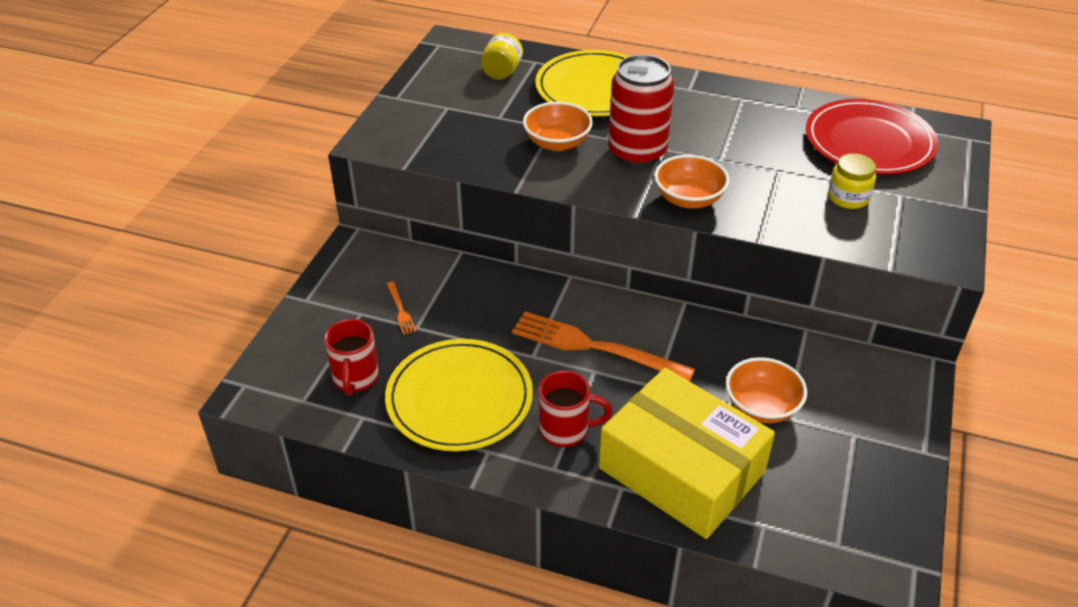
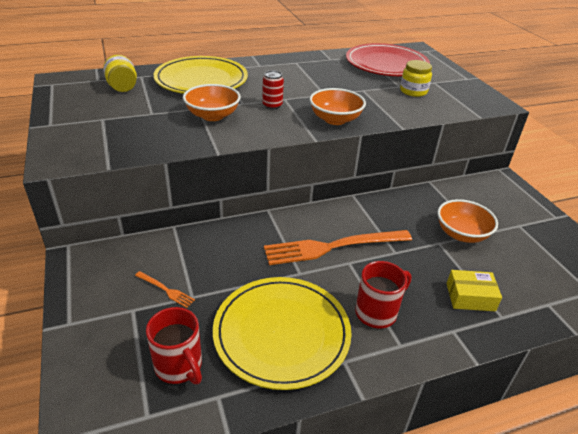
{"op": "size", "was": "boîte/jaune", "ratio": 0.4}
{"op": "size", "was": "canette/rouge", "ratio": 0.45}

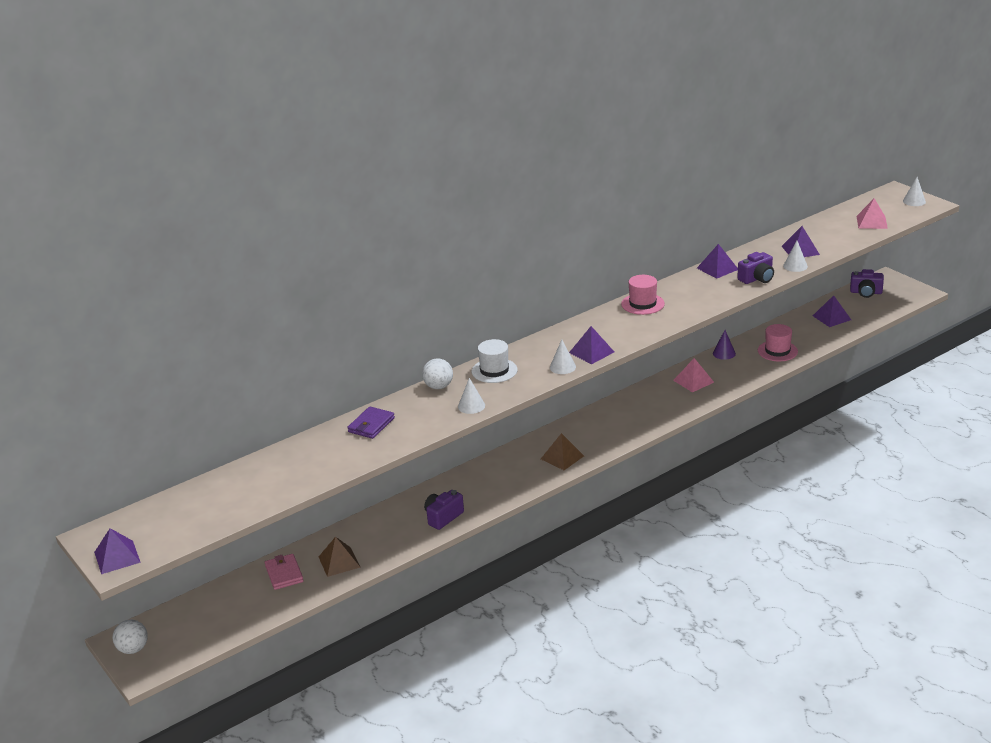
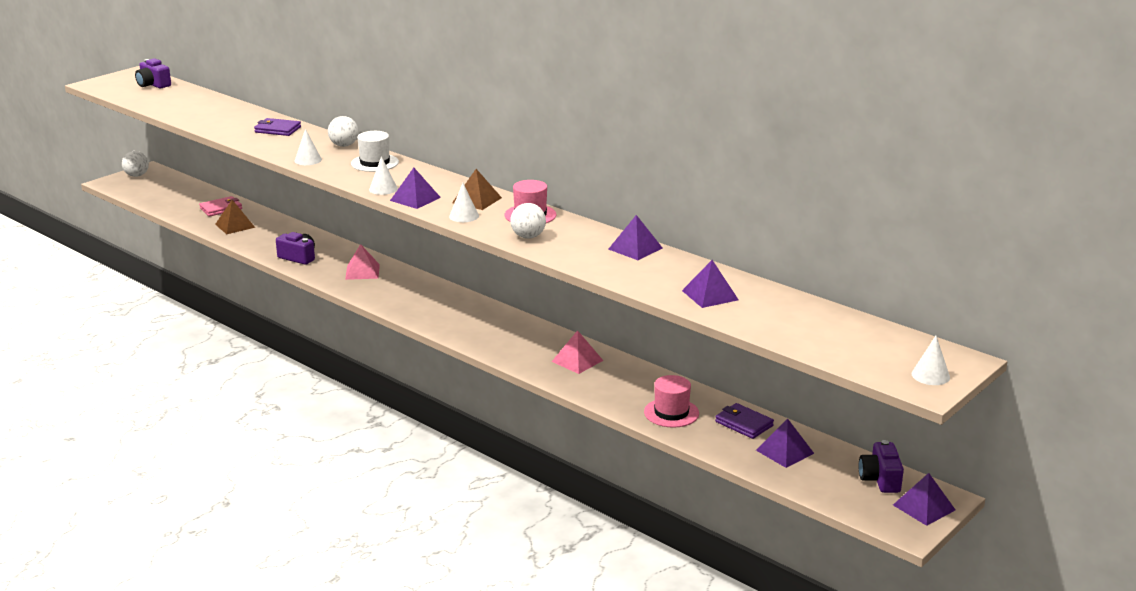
{"op": "relocated", "was": "pyramide/violet (no. 1 from left in the first image)", "now": "pyramide/violet (no. 5 from left)"}
{"op": "relocated", "was": "pyramide/marron (no. 2 from left)"}
{"op": "missing", "was": "cône/violet"}
{"op": "relocated", "was": "appareil photo/violet (no. 2 from left in the first image)", "now": "appareil photo/violet (no. 1 from left)"}
{"op": "relocated", "was": "cône/blanc (no. 3 from left)"}
{"op": "relocated", "was": "pyramide/rose (no. 2 from left in the first image)", "now": "pyramide/rose (no. 1 from left)"}
{"op": "appeared", "now": "balle/blanc (no. 3 from left)"}
{"op": "appeared", "now": "portefeuille/violet (no. 2 from left)"}

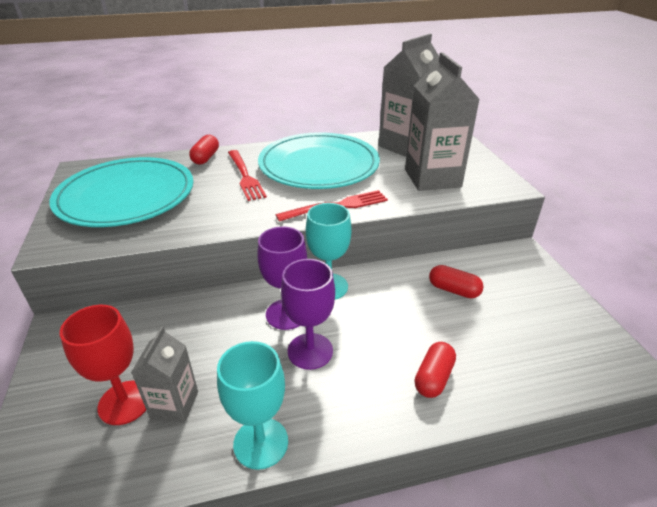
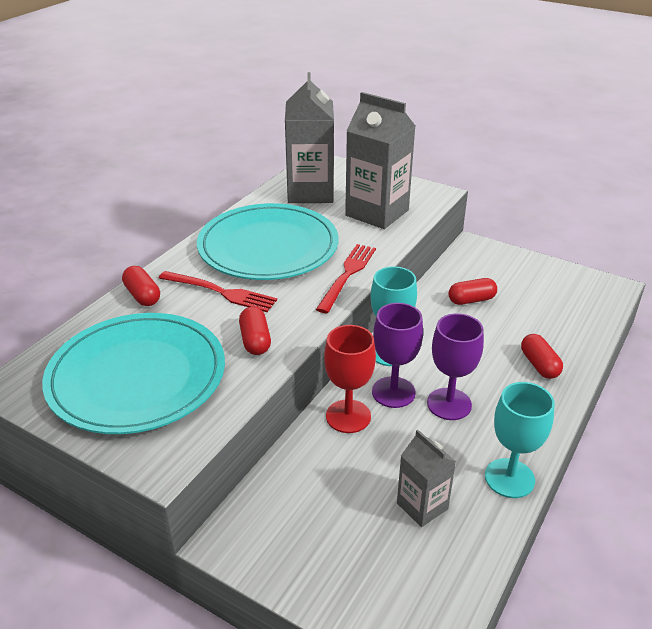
{"op": "relocated", "was": "verre à pied/rouge"}
{"op": "appeared", "now": "gélule/rouge (no. 2 from left)"}

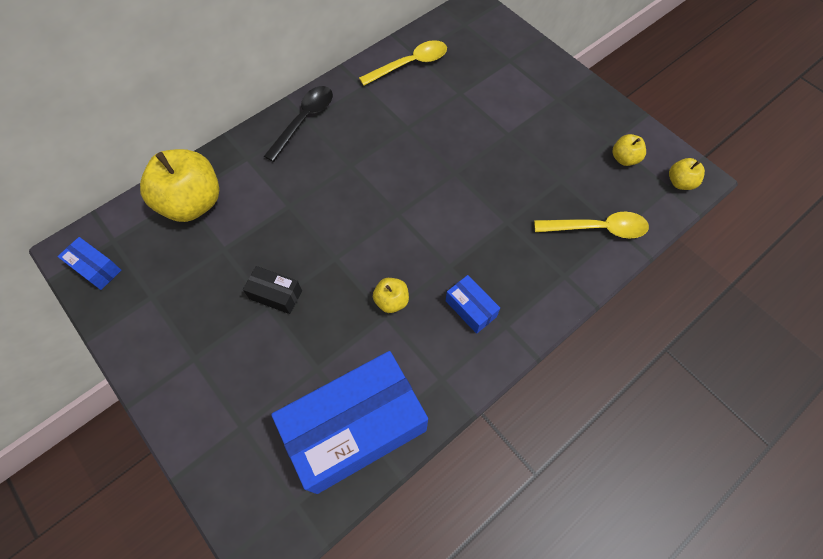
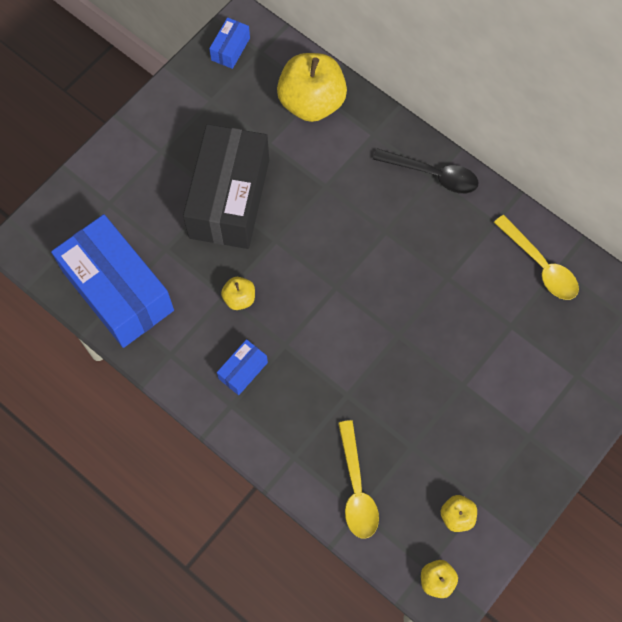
{"op": "size", "was": "boîte/noir", "ratio": 2.39}

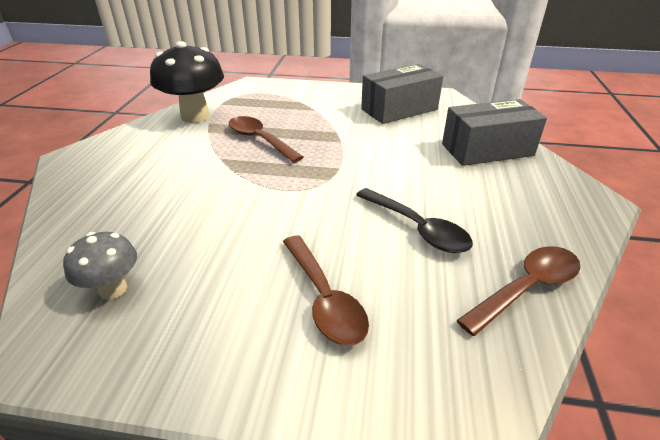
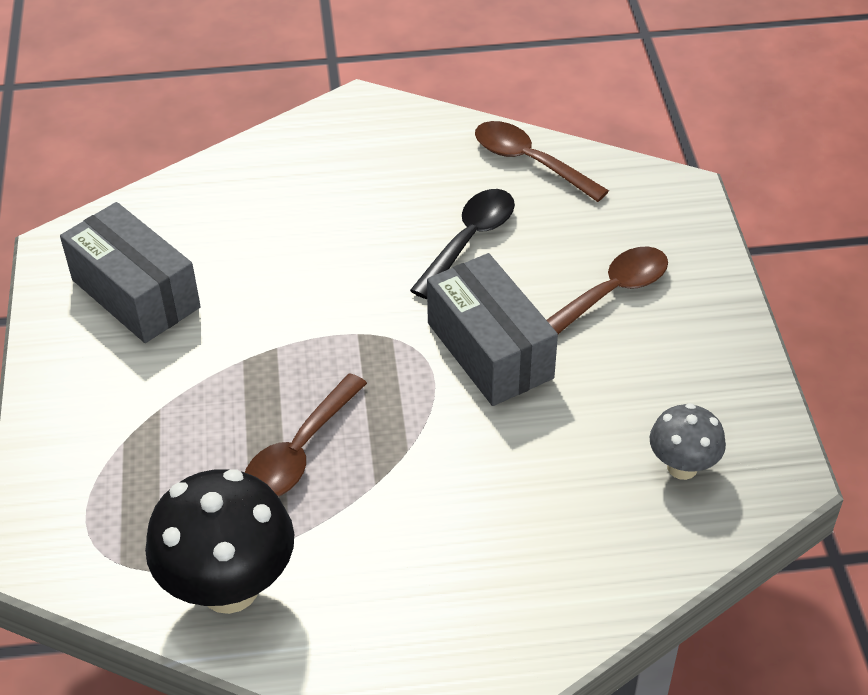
{"op": "relocated", "was": "boîte/gris (no. 2 from left)"}

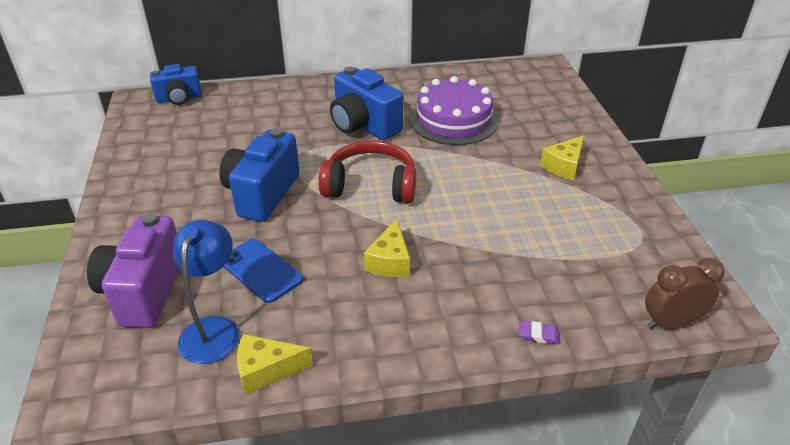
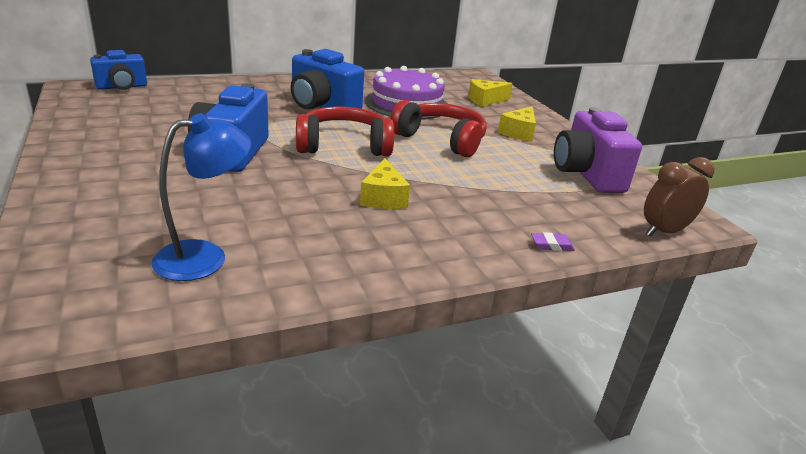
{"op": "relocated", "was": "appareil photo/violet"}
{"op": "spun", "was": "lampe/bleu", "clockwise": 60}
{"op": "missing", "was": "téléphone/bleu"}
{"op": "relocated", "was": "fromage/jaune (no. 1 from left in the first image)", "now": "fromage/jaune (no. 2 from left)"}
{"op": "appeared", "now": "casque audio/rouge (no. 2 from left)"}

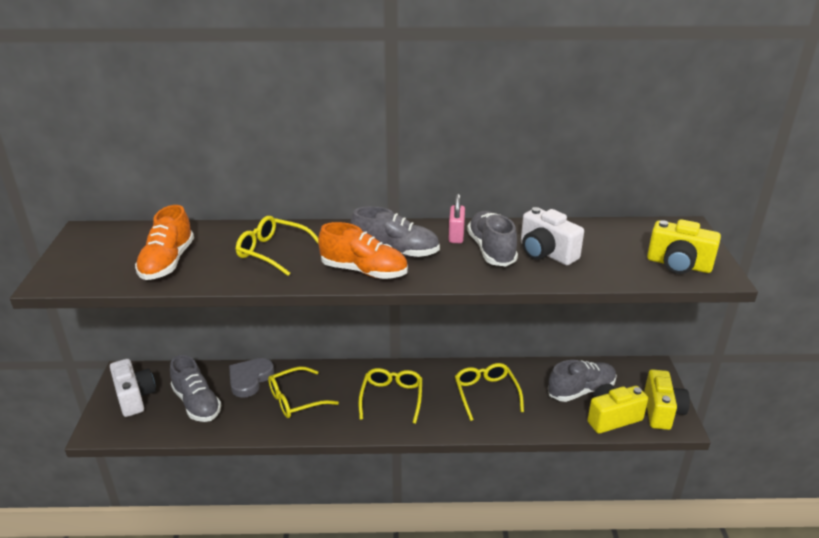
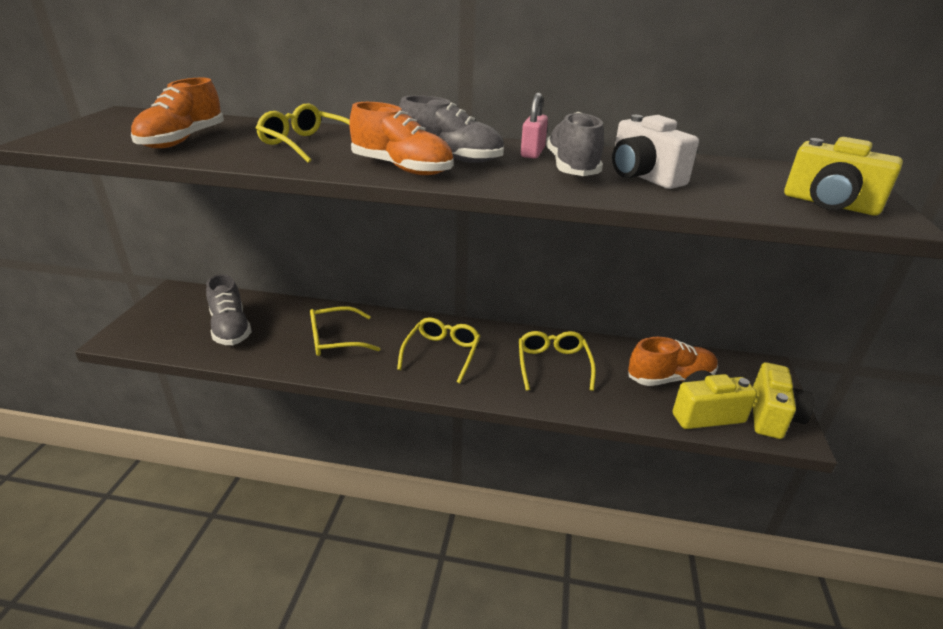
{"op": "missing", "was": "appareil photo/blanc (no. 1 from left)"}
{"op": "missing", "was": "cœur/gris"}
{"op": "colour", "was": "chaussure/gris (no. 4 from left)", "now": "chaussure/orange (no. 3 from left)"}

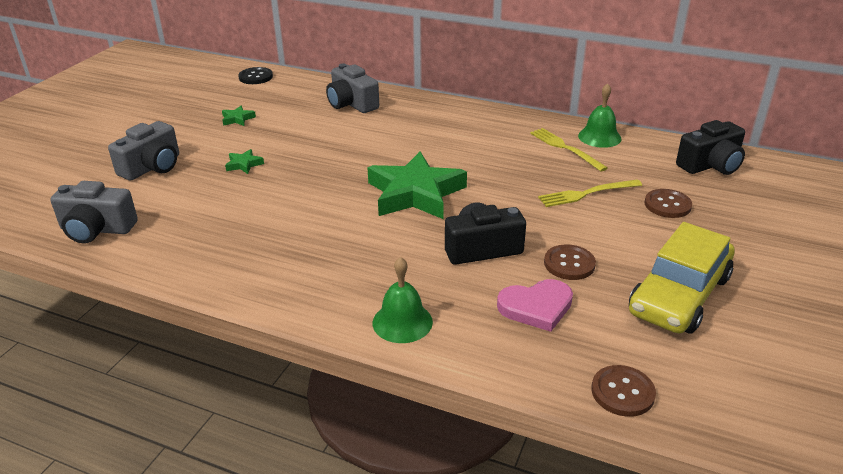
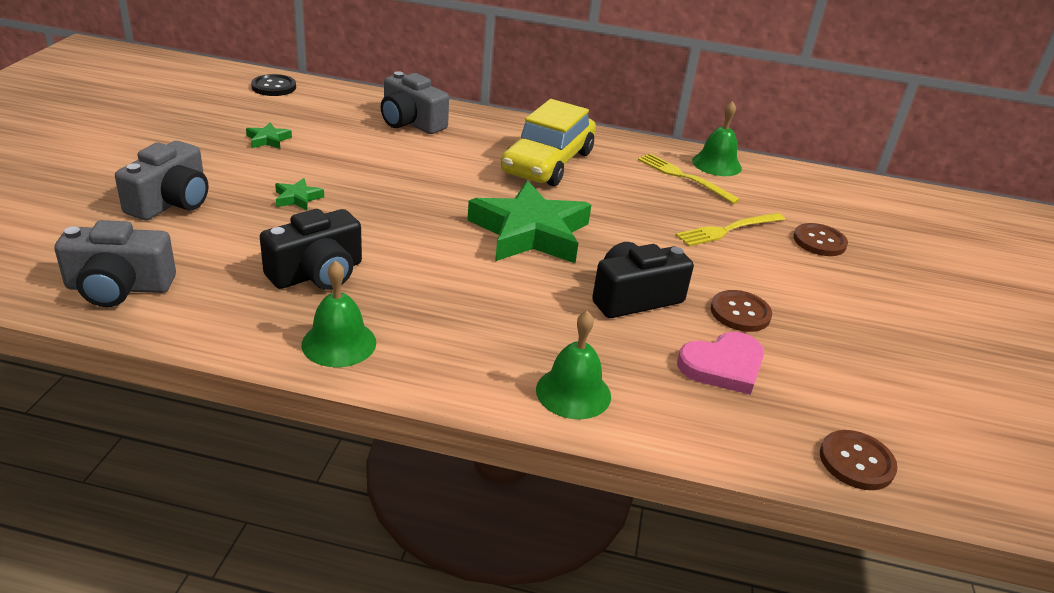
{"op": "relocated", "was": "voiture/jaune"}
{"op": "relocated", "was": "appareil photo/noir (no. 2 from left in the first image)", "now": "appareil photo/noir (no. 1 from left)"}
{"op": "appeared", "now": "cloche/vert (no. 1 from left)"}

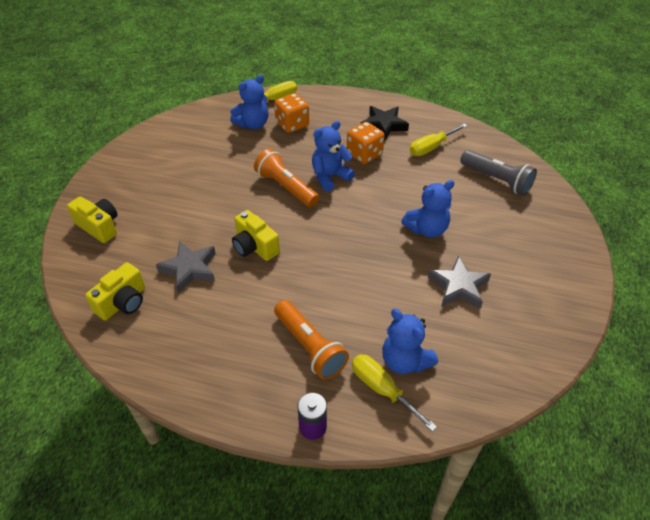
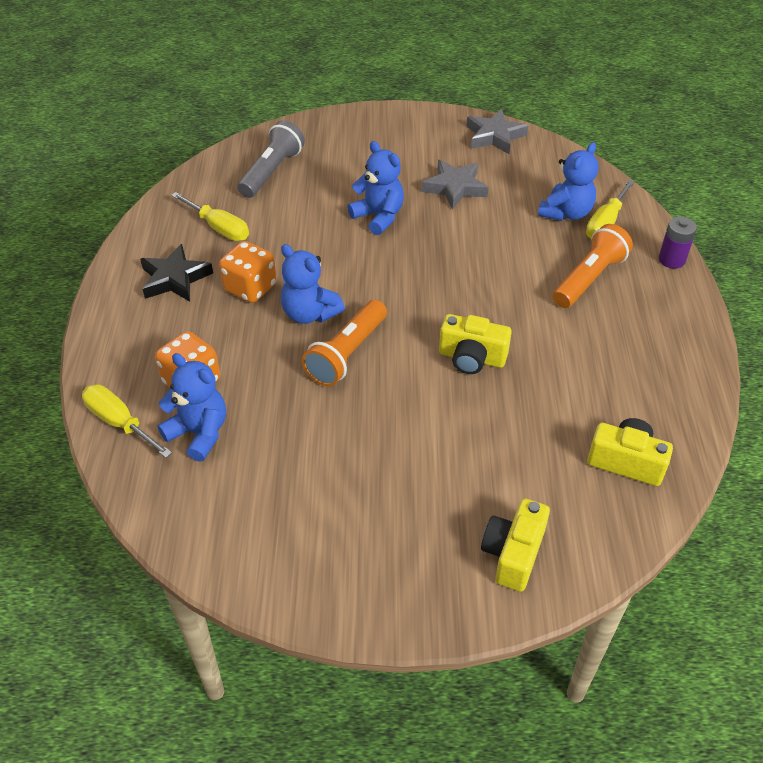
{"op": "relocated", "was": "étoile/gris (no. 1 from left in the first image)", "now": "étoile/gris (no. 2 from left)"}
{"op": "spun", "was": "appareil photo/jaune (no. 3 from left in the first image)", "clockwise": 75}

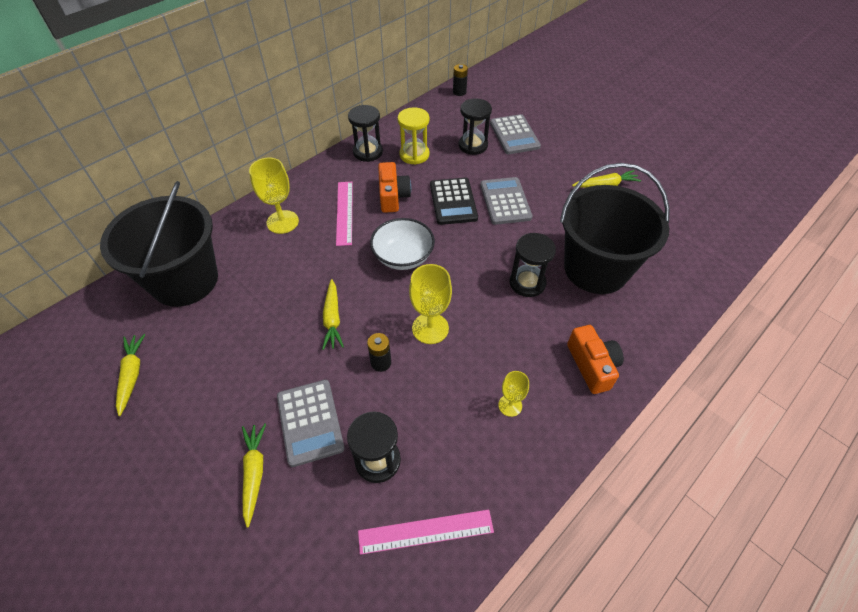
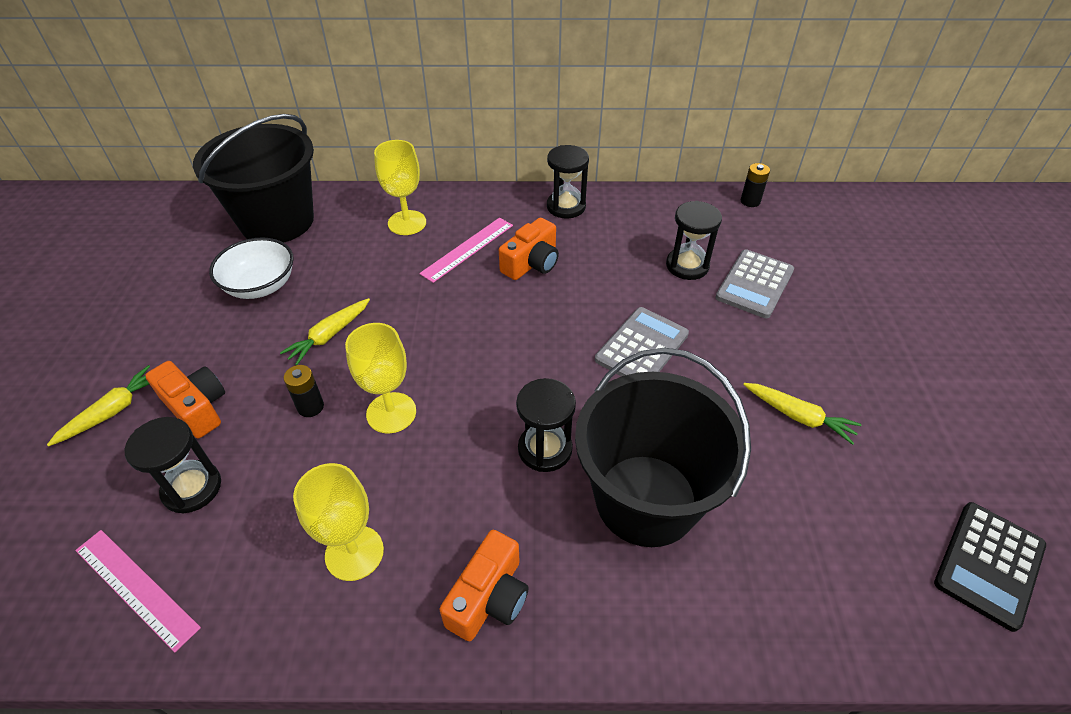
{"op": "missing", "was": "carotte/jaune (no. 1 from left)"}
{"op": "exchanged", "was": "calculatrice/gris (no. 1 from left)", "now": "appareil photo/orange (no. 1 from left)"}
{"op": "relocated", "was": "bol/blanc"}
{"op": "missing", "was": "sablier/jaune"}
{"op": "relocated", "was": "calculatrice/noir"}
{"op": "size", "was": "verre à pied/jaune (no. 3 from left in the first image)", "ratio": 1.71}

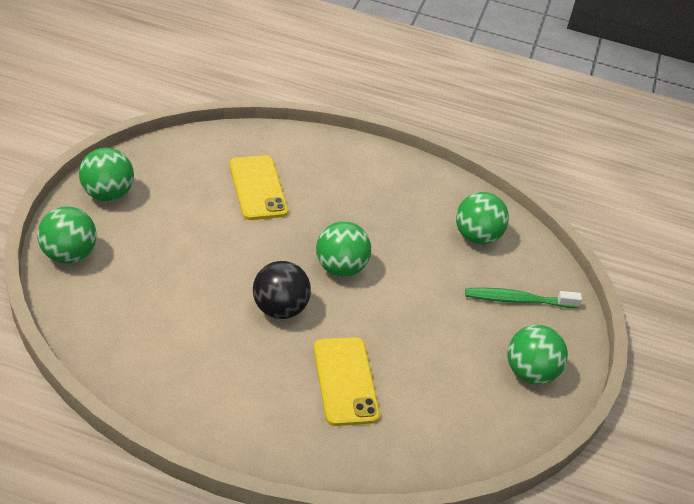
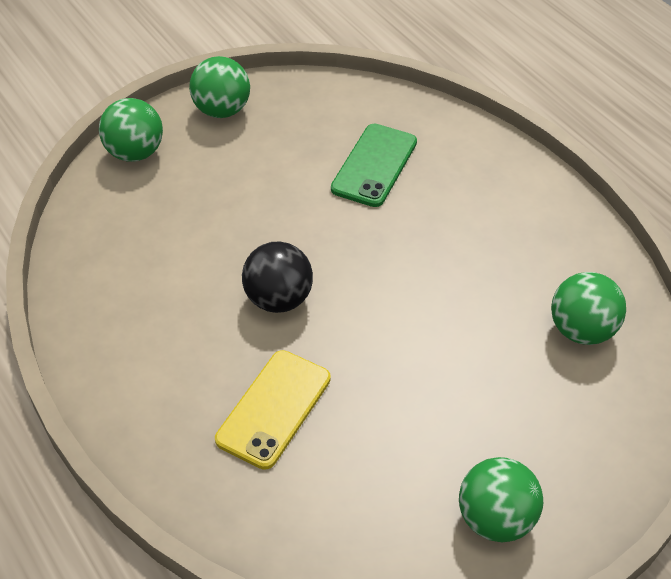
{"op": "colour", "was": "téléphone/jaune (no. 1 from left)", "now": "téléphone/vert"}
{"op": "missing", "was": "balle/vert (no. 3 from left)"}
{"op": "missing", "was": "brosse à dents/vert"}

